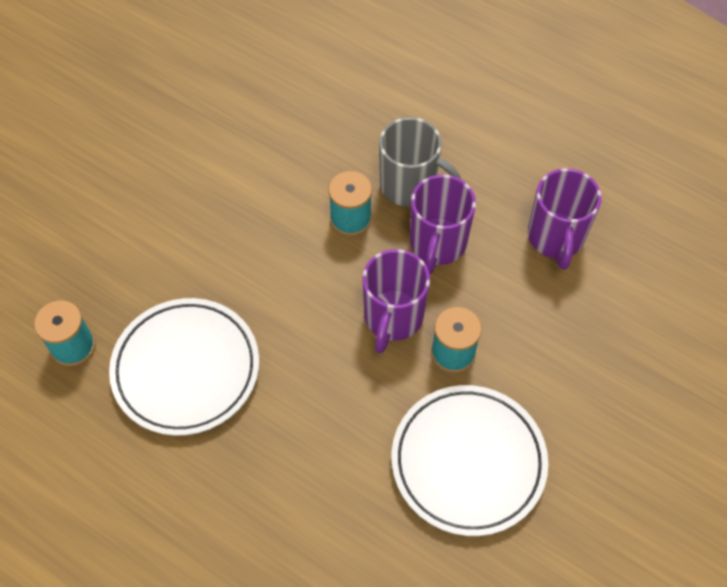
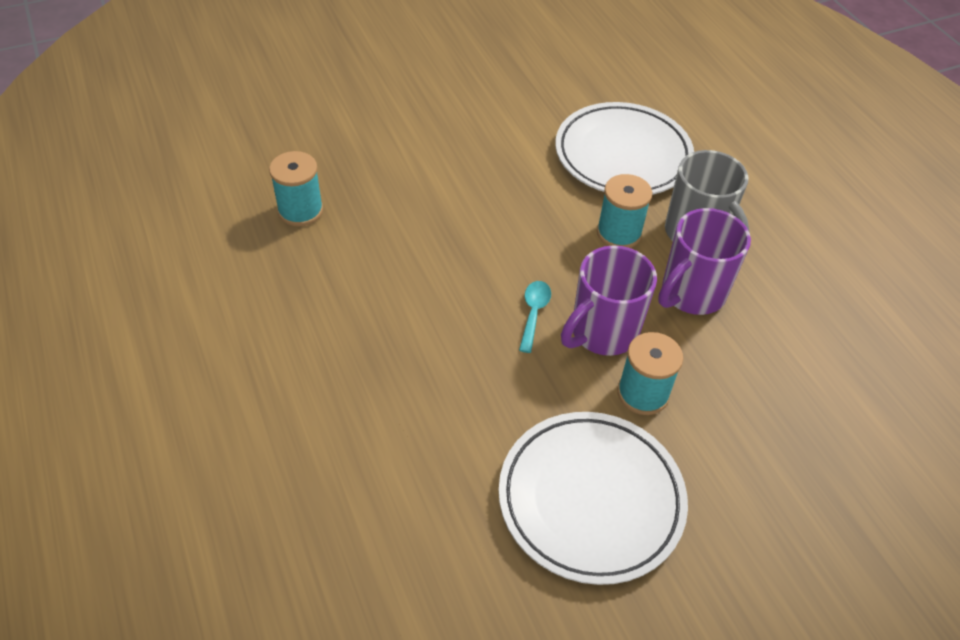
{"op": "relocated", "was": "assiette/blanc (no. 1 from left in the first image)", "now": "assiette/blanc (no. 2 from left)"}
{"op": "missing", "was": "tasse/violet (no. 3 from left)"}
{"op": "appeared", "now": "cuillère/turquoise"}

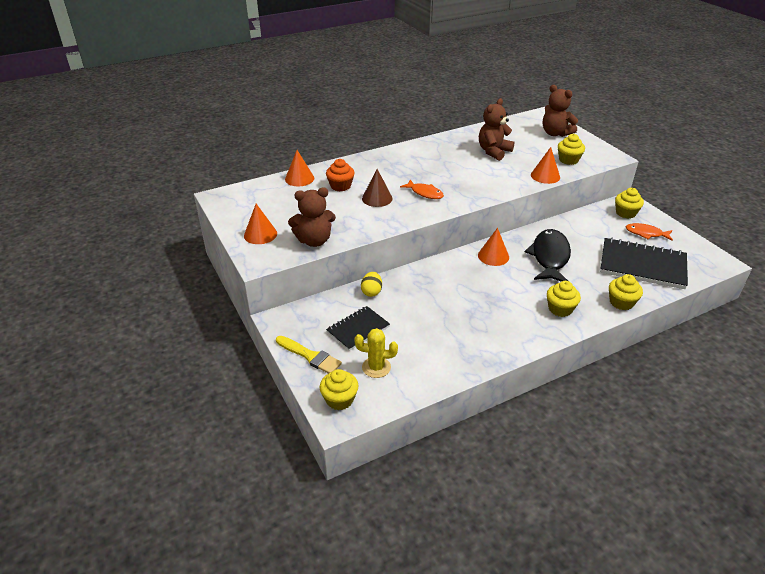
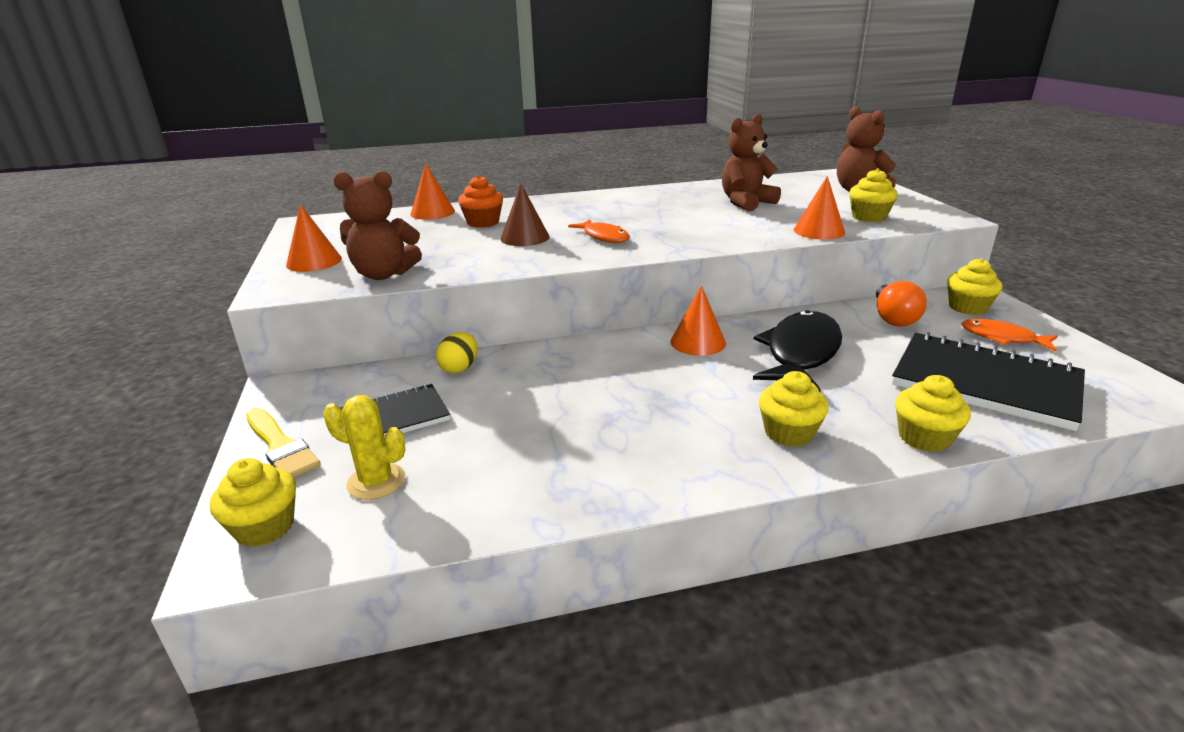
{"op": "appeared", "now": "ampoule/orange"}

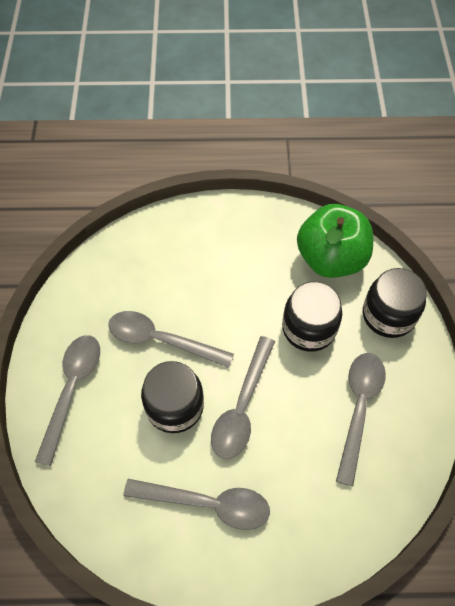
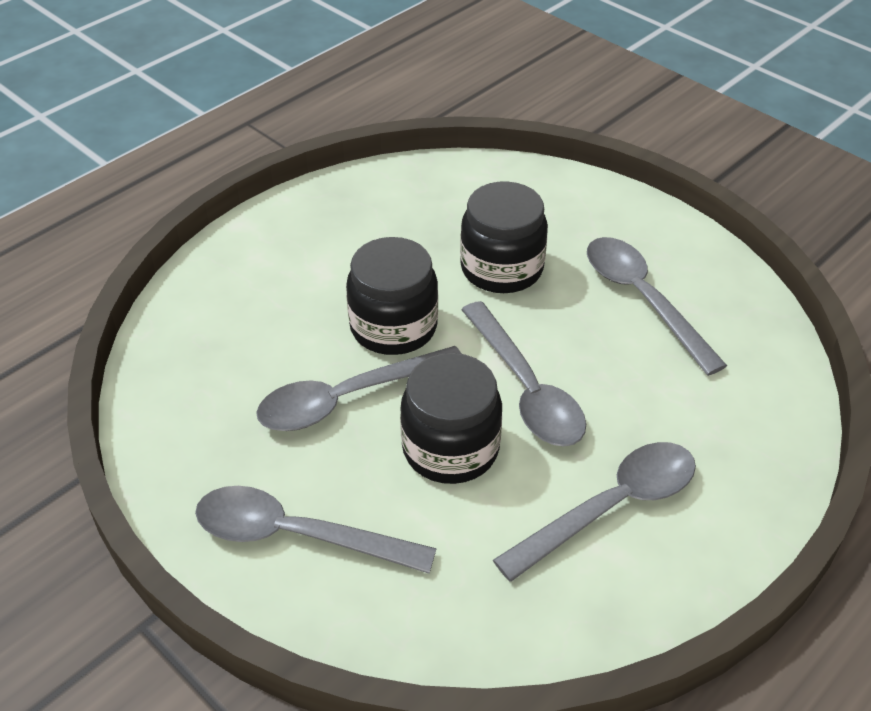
{"op": "spun", "was": "cuillère/gris (no. 1 from left)", "clockwise": -45}
{"op": "missing", "was": "pomme/vert"}
{"op": "relocated", "was": "bocal/noir (no. 3 from left in the first image)", "now": "bocal/noir (no. 1 from left)"}

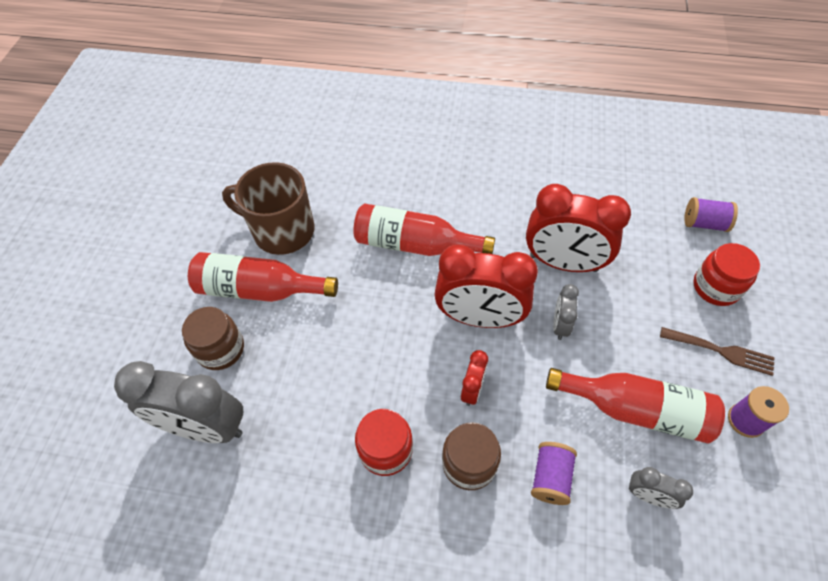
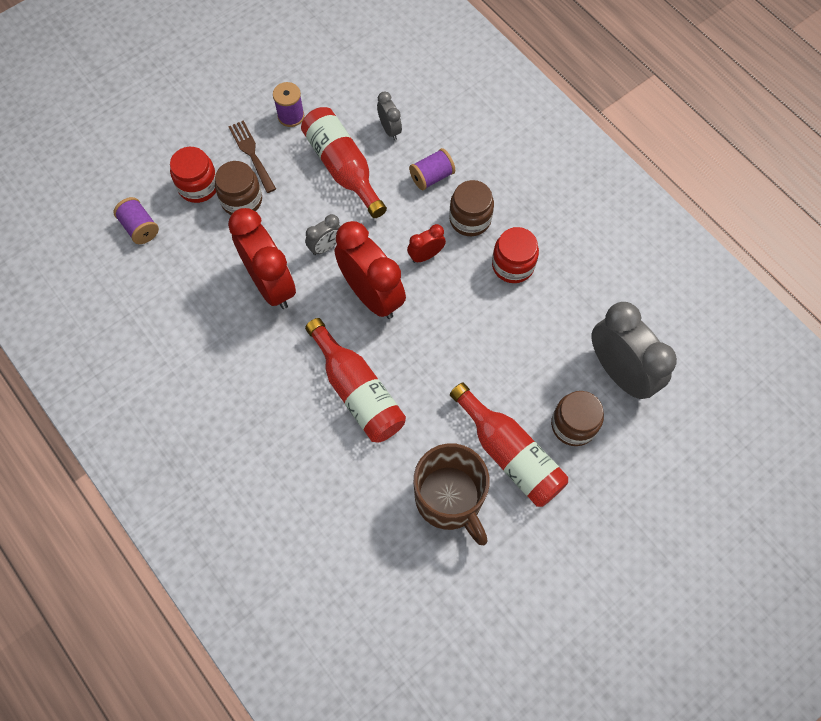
{"op": "appeared", "now": "bocal/marron (no. 1 from left)"}

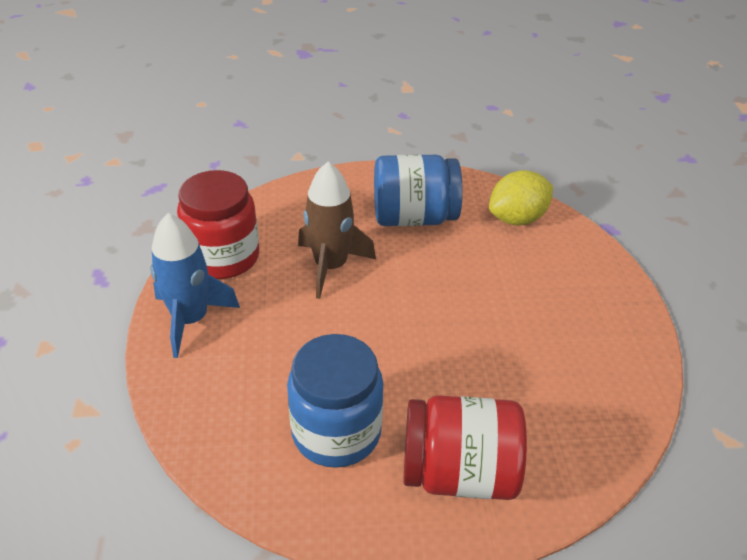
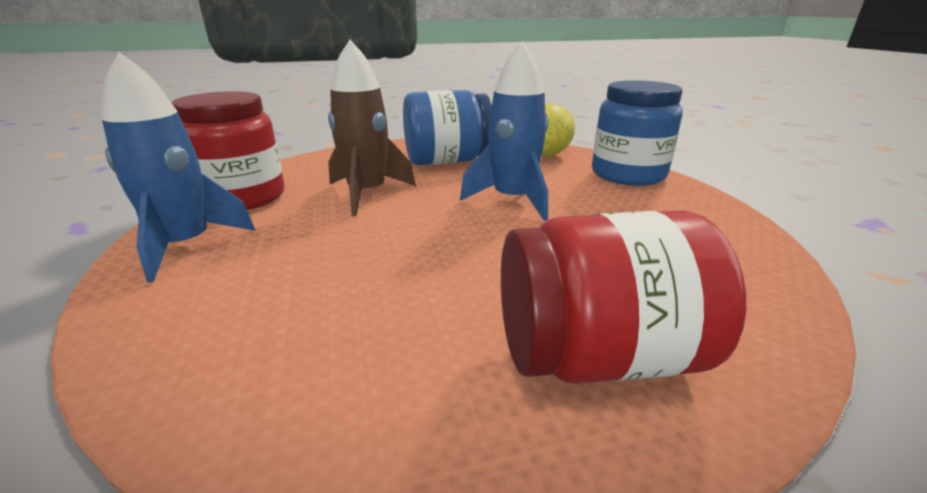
{"op": "relocated", "was": "bocal/bleu (no. 1 from left in the first image)", "now": "bocal/bleu (no. 2 from left)"}
{"op": "appeared", "now": "fusée/bleu (no. 2 from left)"}

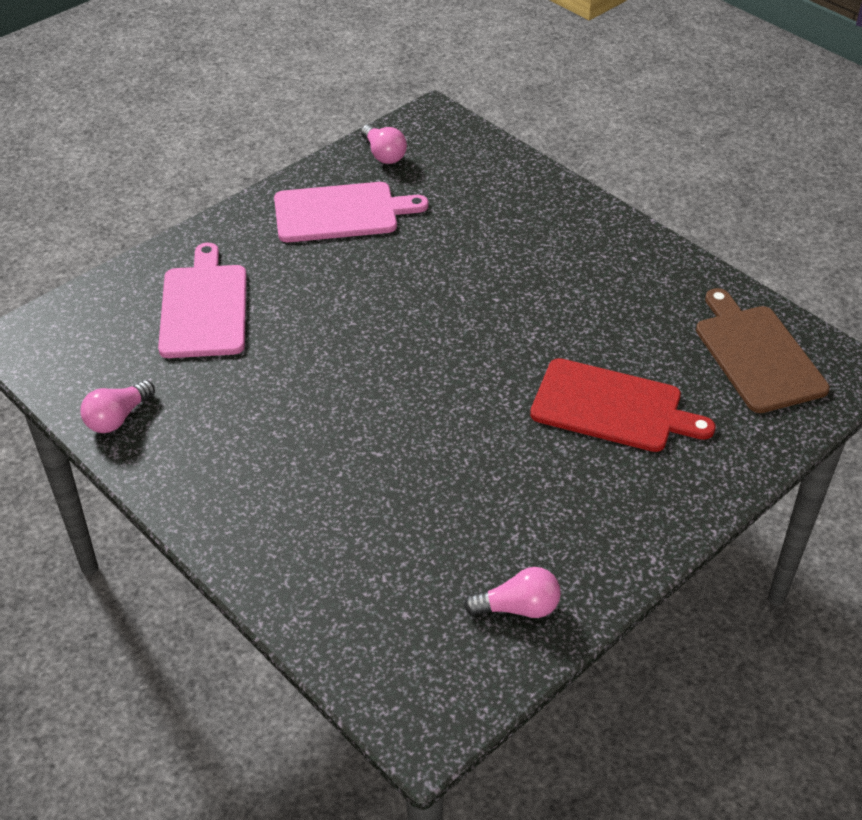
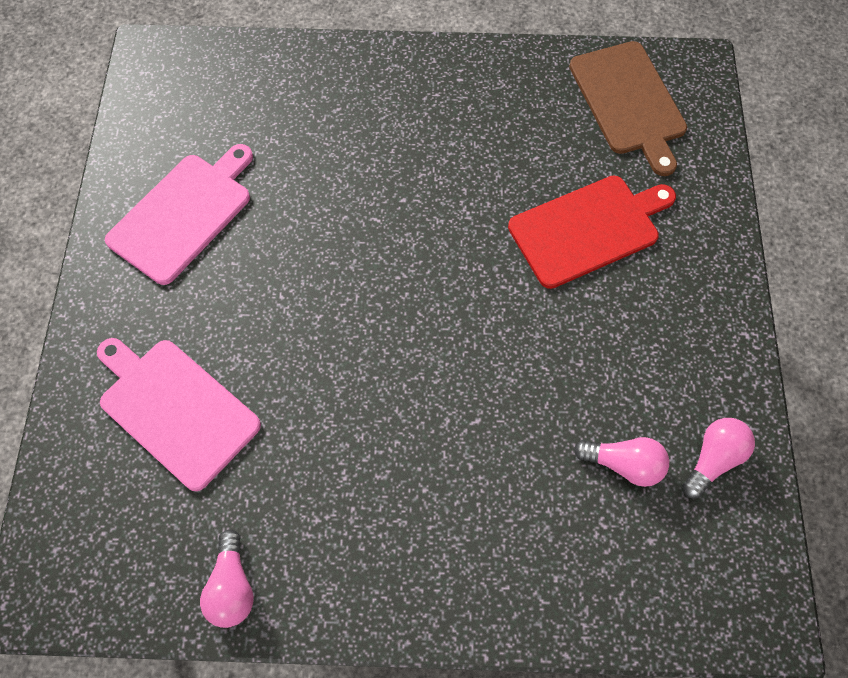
{"op": "relocated", "was": "ampoule/rose (no. 2 from left)"}
{"op": "spun", "was": "planche à découper/marron", "clockwise": -135}

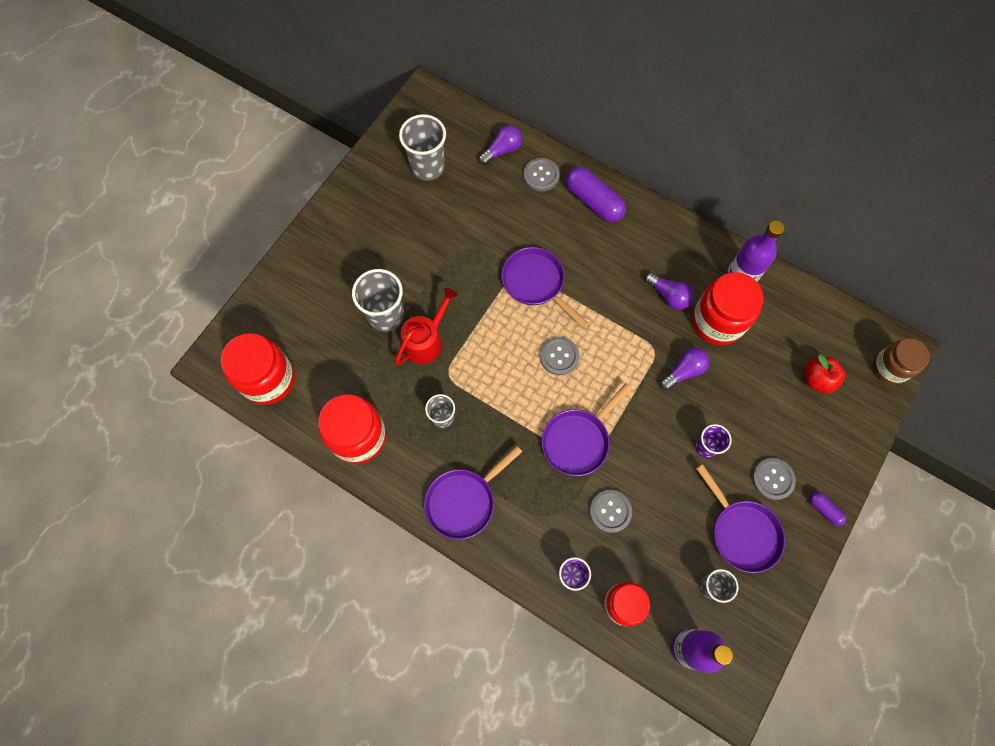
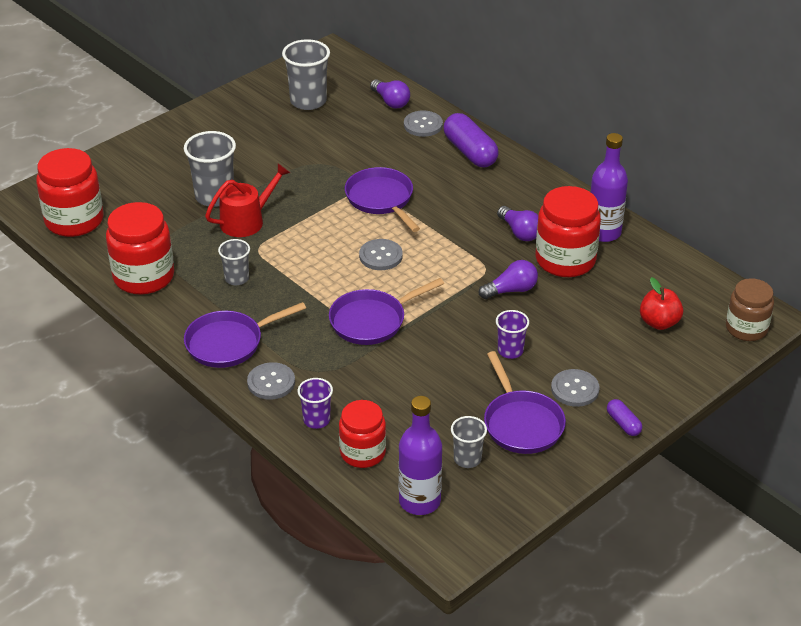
{"op": "spun", "was": "ampoule/violet (no. 1 from left)", "clockwise": 75}
{"op": "relocated", "was": "bouton/gris (no. 3 from left in the first image)", "now": "bouton/gris (no. 1 from left)"}

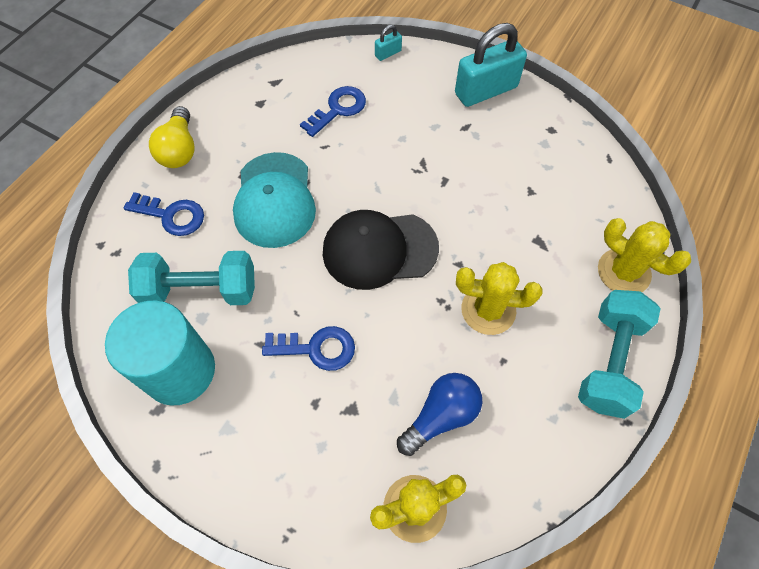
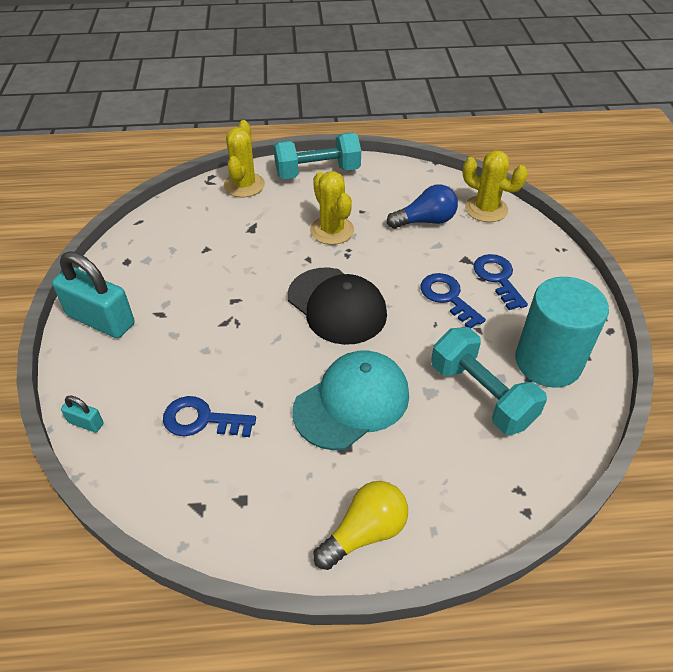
{"op": "relocated", "was": "clé/bleu (no. 1 from left in the first image)", "now": "clé/bleu (no. 3 from left)"}
{"op": "spun", "was": "ampoule/bleu", "clockwise": 150}

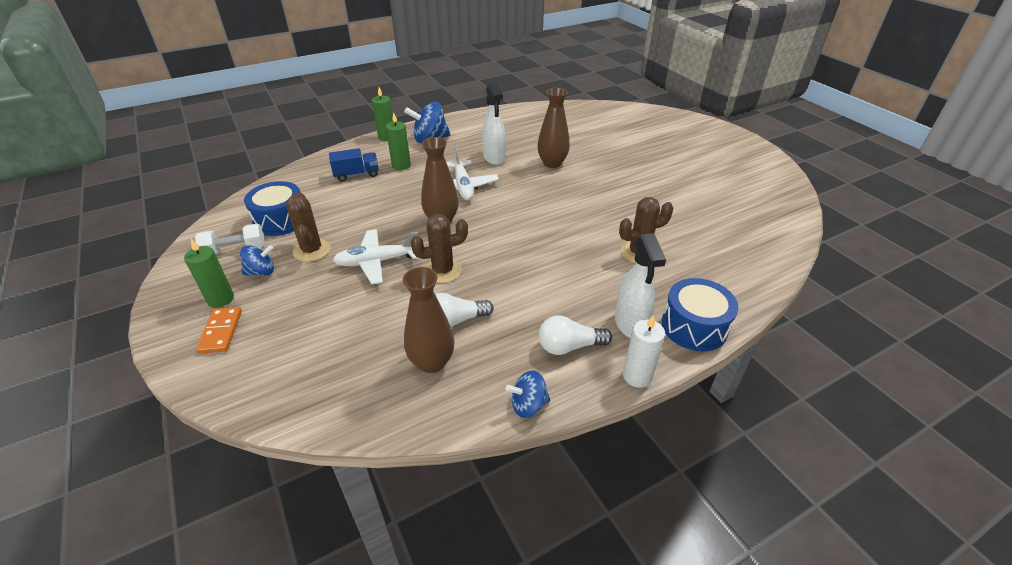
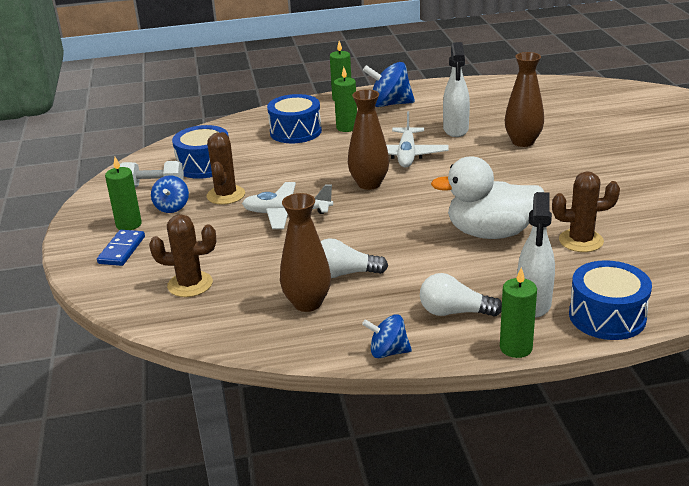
{"op": "colour", "was": "domino/orange", "now": "domino/bleu"}
{"op": "spun", "was": "toupie/bleu (no. 1 from left)", "clockwise": 90}
{"op": "exchanged", "was": "camion/bleu", "now": "tambour/bleu (no. 2 from left)"}
{"op": "relocated", "was": "cactus/marron (no. 2 from left in the first image)", "now": "cactus/marron (no. 1 from left)"}
{"op": "colour", "was": "bougie/blanc", "now": "bougie/vert (no. 4 from left)"}
{"op": "appeared", "now": "canard/blanc"}

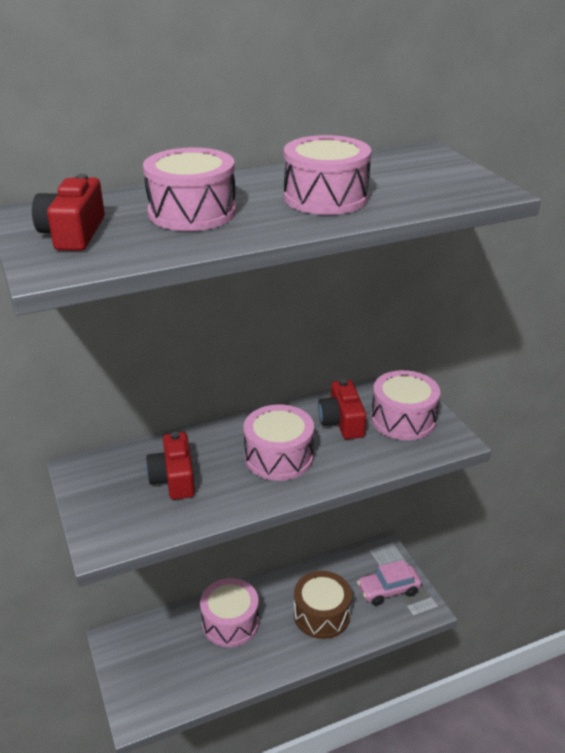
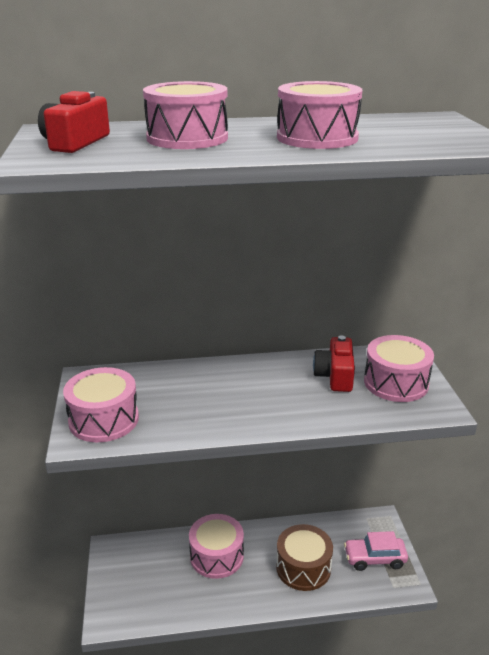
{"op": "missing", "was": "appareil photo/rouge (no. 2 from left)"}
{"op": "relocated", "was": "tambour/rose (no. 3 from left in the first image)", "now": "tambour/rose (no. 1 from left)"}

